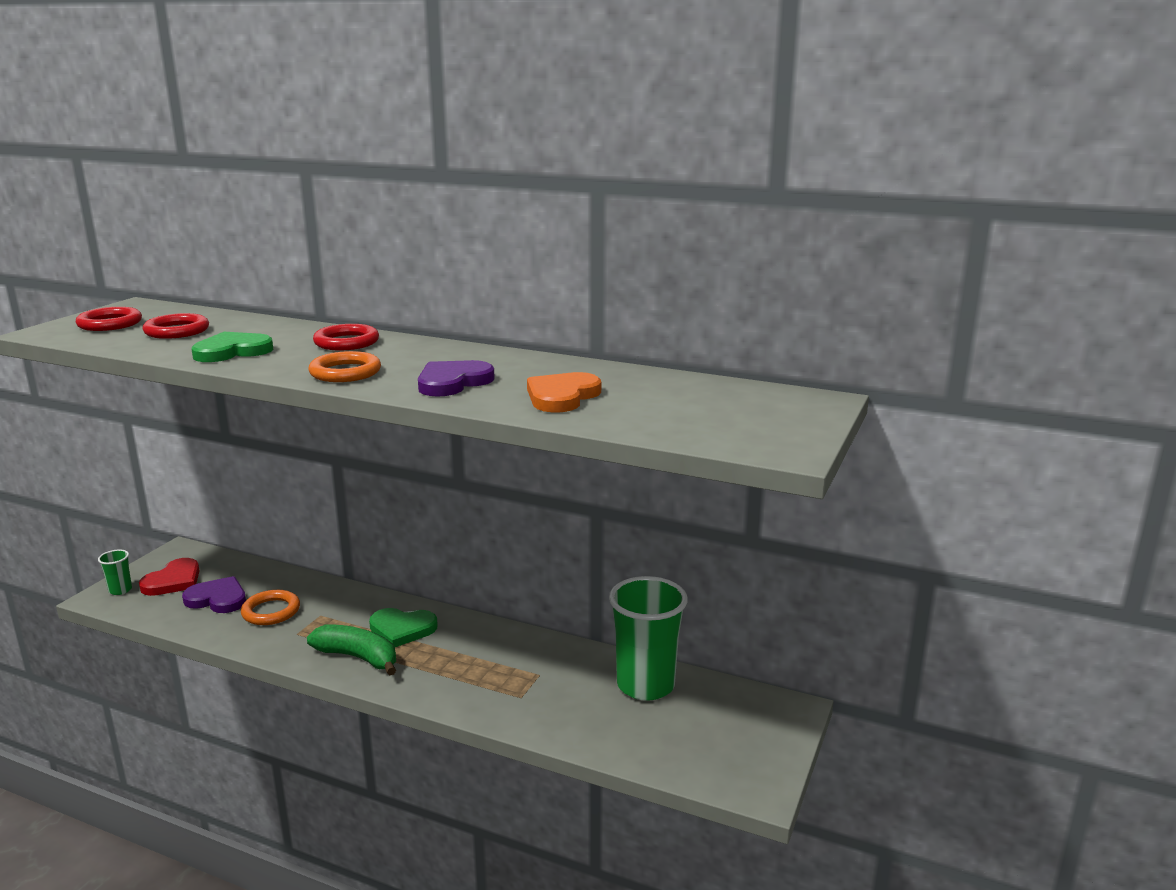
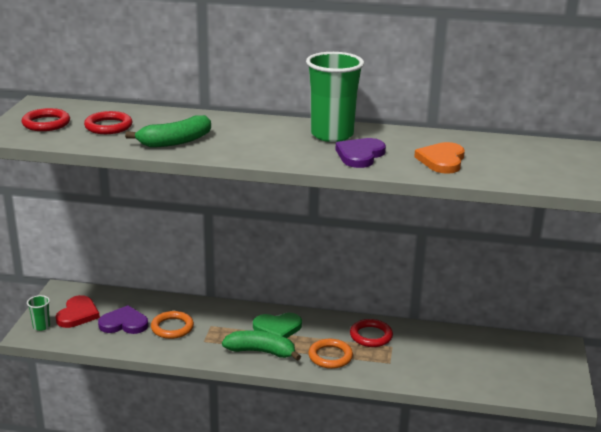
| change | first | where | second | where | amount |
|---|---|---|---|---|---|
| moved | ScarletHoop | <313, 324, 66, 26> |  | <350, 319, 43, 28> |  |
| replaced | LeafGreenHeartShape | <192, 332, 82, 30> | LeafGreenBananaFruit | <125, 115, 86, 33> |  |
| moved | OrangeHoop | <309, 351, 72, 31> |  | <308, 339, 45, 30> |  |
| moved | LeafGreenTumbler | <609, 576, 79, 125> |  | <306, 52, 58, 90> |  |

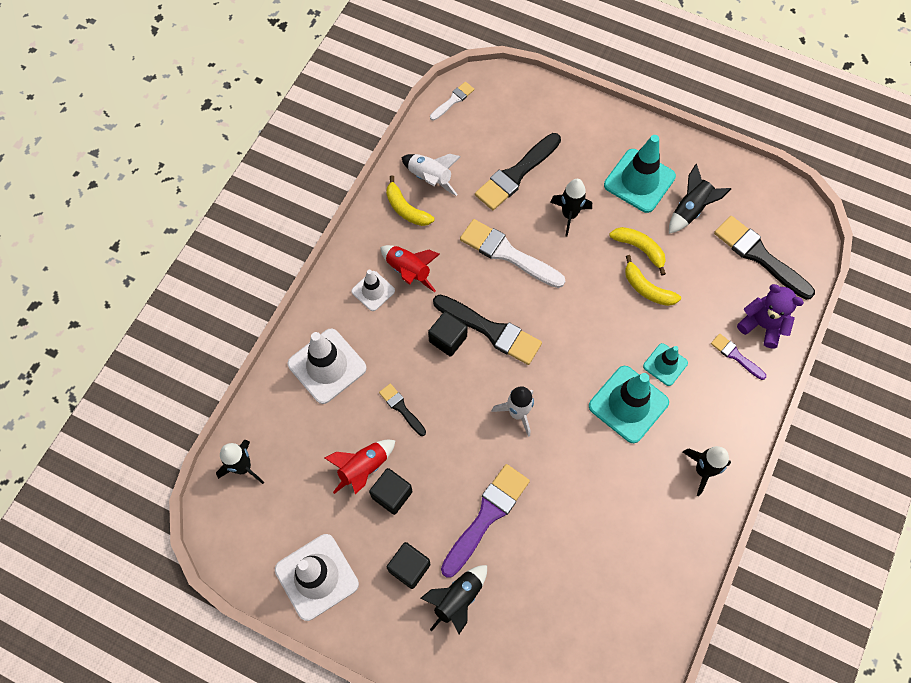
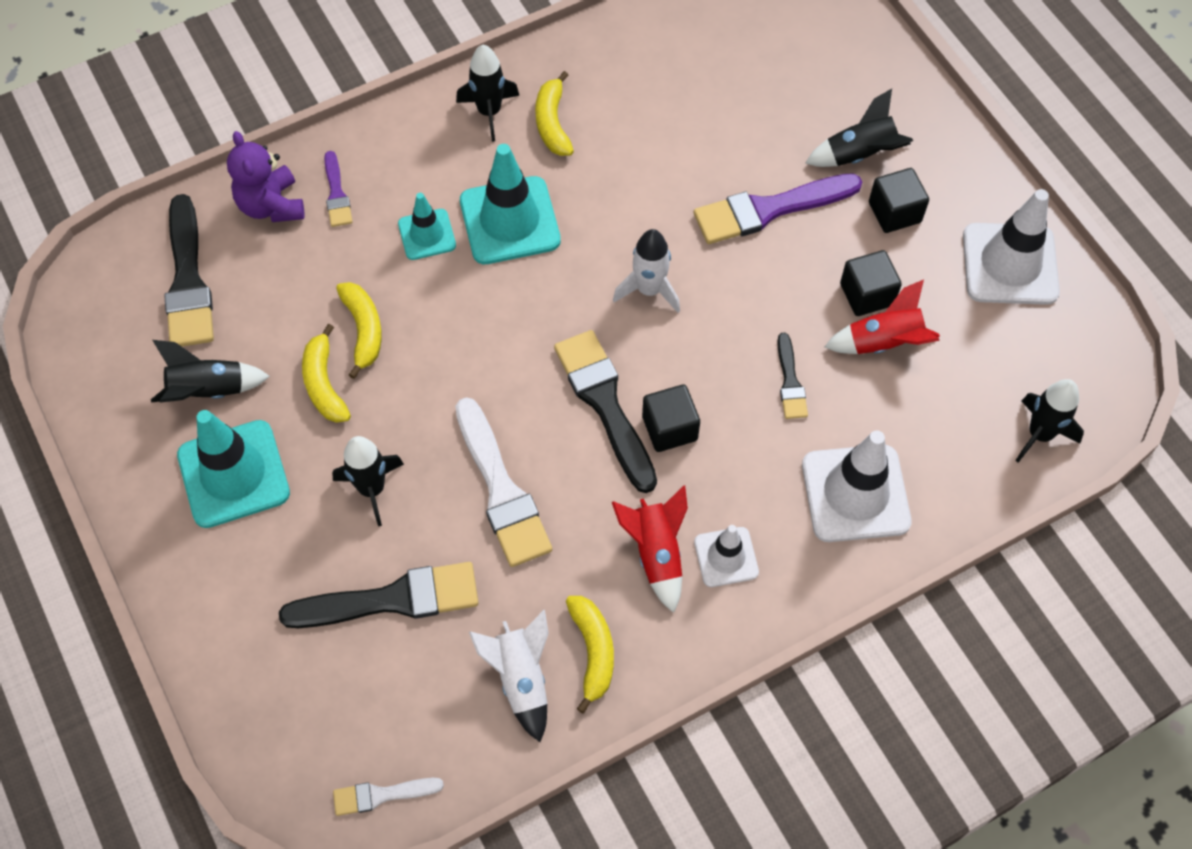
| change | first | where | second | where | amount |
|---|---|---|---|---|---|
| added |  |  | GoldenBananaFruit | <535, 71, 39, 85> |  |

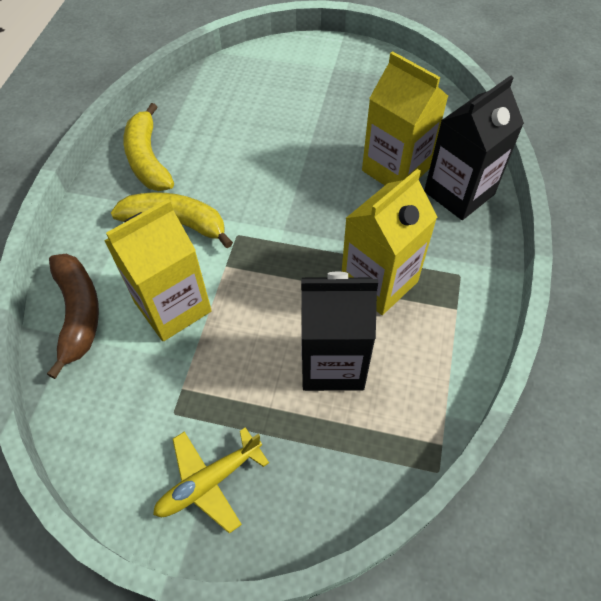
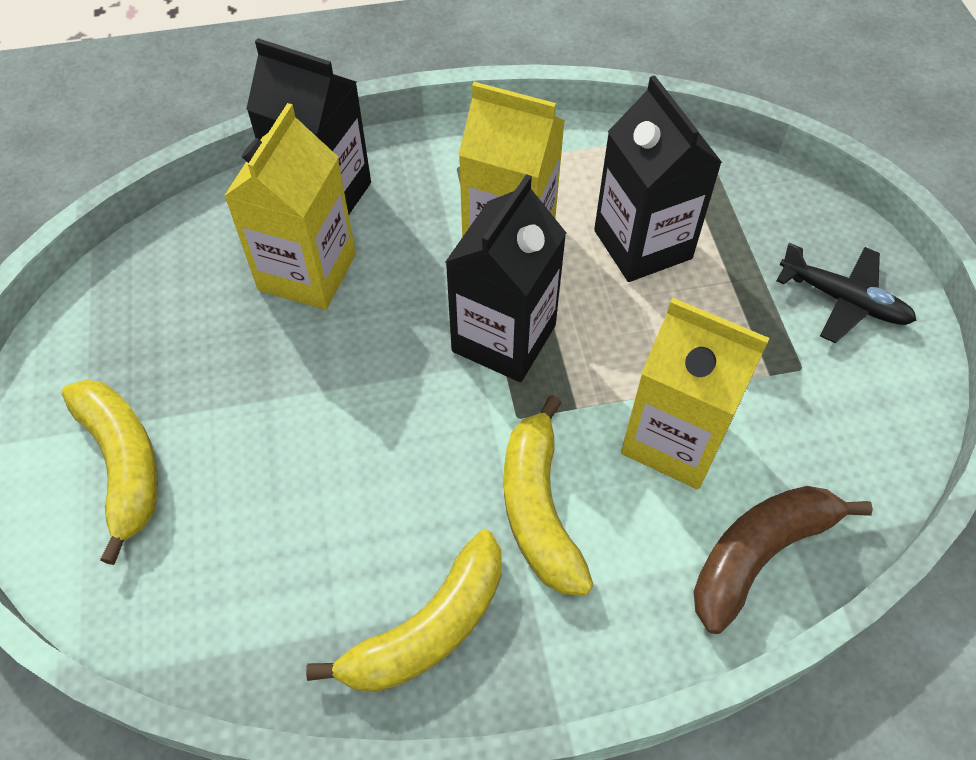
| change | first | where | second | where | amount |
|---|---|---|---|---|---|
| recoloured | GoldenToyPlane | <153, 427, 116, 107> | EbonyToyPlane | <776, 243, 141, 100> |  |
| added |  |  | EbonyJuiceCarton | <445, 174, 121, 208> |  |
| added |  |  | GoldenBananaFruit | <62, 379, 96, 186> |  |

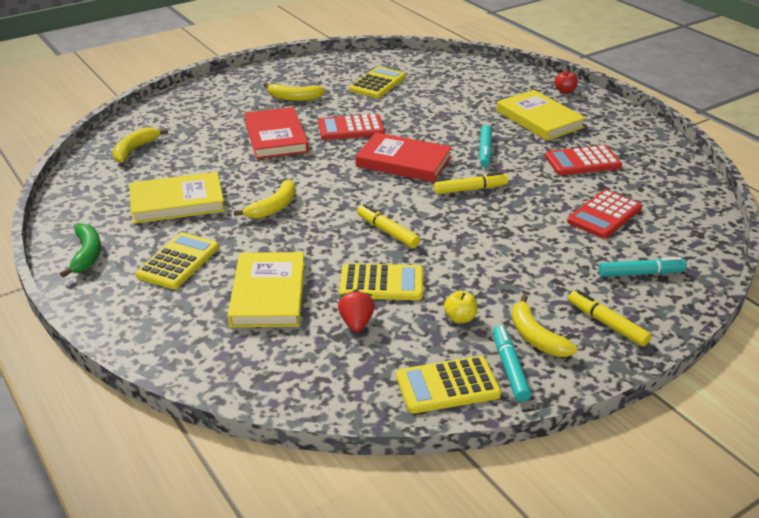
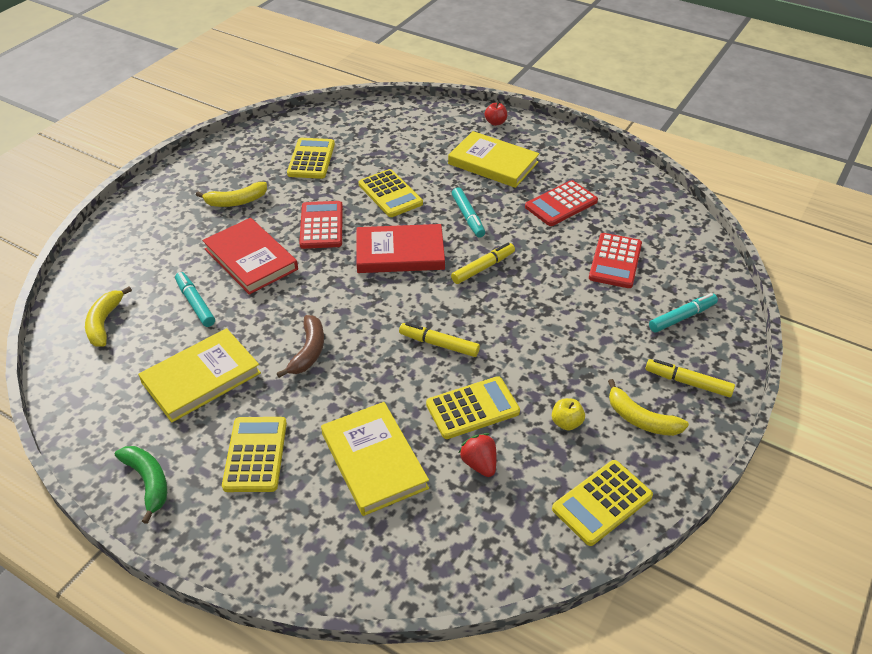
| change | first | where | second | where | amount |
|---|---|---|---|---|---|
| turned | ScarletPocketCalculator | <318, 114, 67, 26> |  | <299, 201, 44, 48> | 120 degrees clockwise |
| recoloured | GoldenBananaFruit | <234, 180, 62, 39> | DarkBrownBananaFruit | <276, 315, 48, 63> |  |
| moved | TealMarkerPen | <493, 325, 39, 77> |  | <175, 272, 40, 55> |  |
| added |  |  | GoldenPocketCalculator | <359, 169, 64, 48> |  |

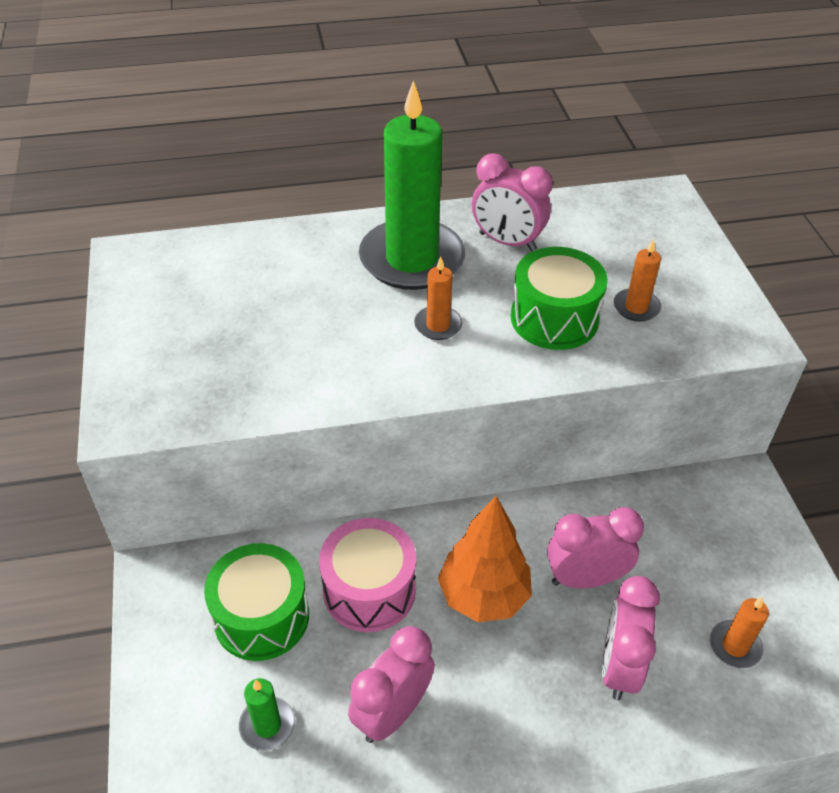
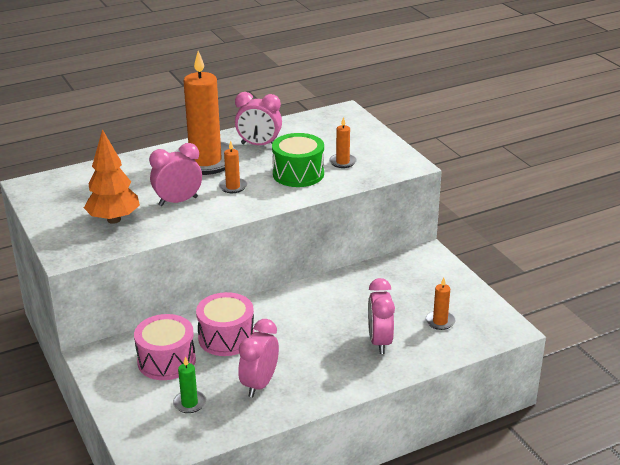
| change | first | where | second | where | amount |
|---|---|---|---|---|---|
| recoloured | LeafGreenWaxCandle | <359, 80, 106, 210> | OrangeWaxCandle | <175, 51, 60, 124> |  |
| moved | OrangeTree | <438, 496, 94, 126> |  | <84, 129, 56, 95> |  |
| moved | PinkAlarmClock | <547, 507, 97, 81> |  | <149, 143, 53, 63> |  |
| recoloured | LeafGreenToyDrum | <204, 543, 105, 118> | PinkToyDrum | <134, 314, 62, 66> |  |

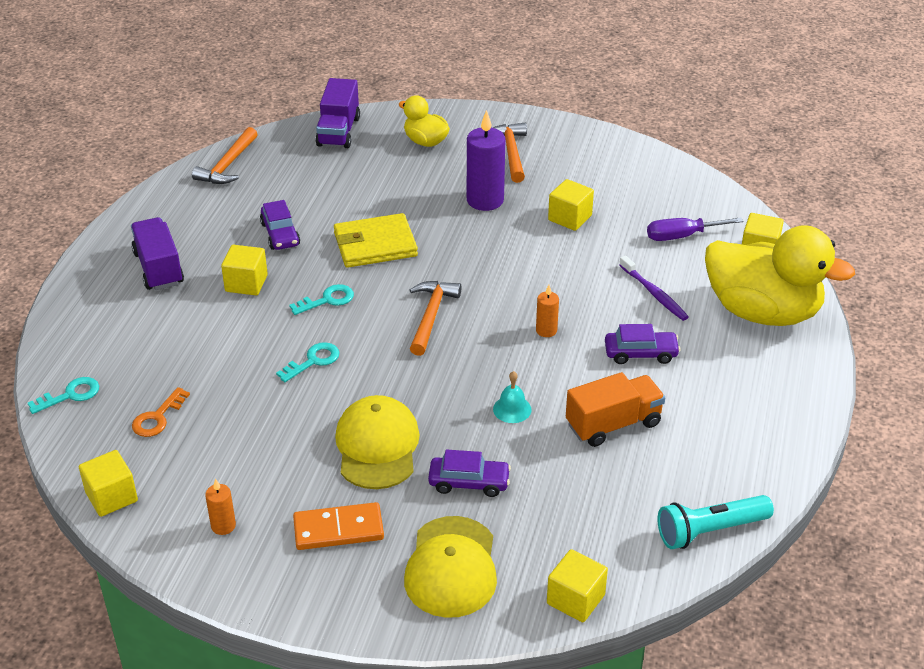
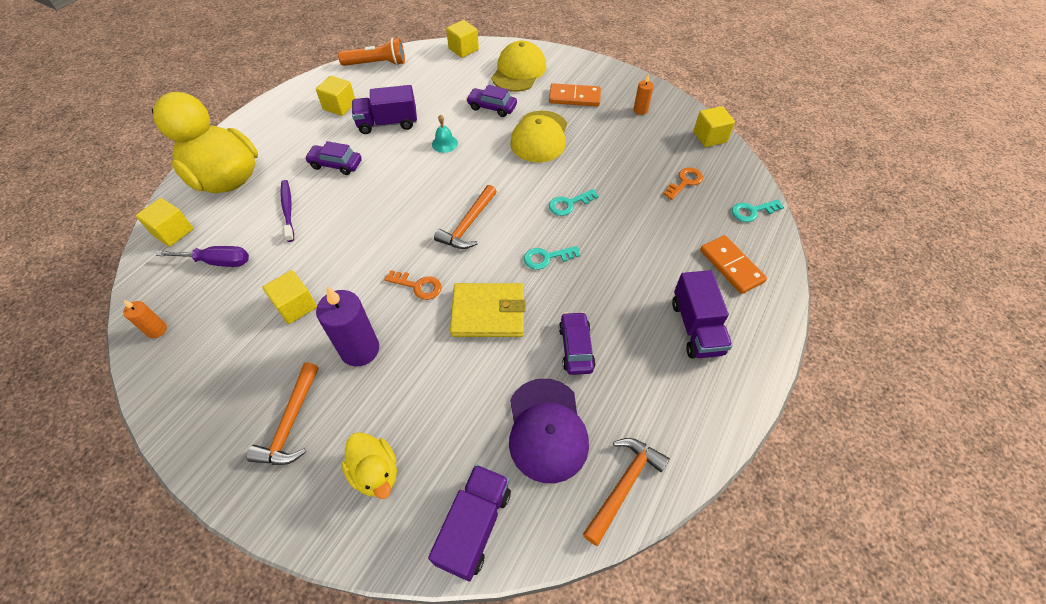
| change | first | where | second | where | amount |
|---|---|---|---|---|---|
| moved | GoldenSolidCube | <221, 245, 47, 50> |  | <316, 76, 39, 40> |  |
| moved | OrangeWaxCandle | <536, 285, 23, 52> |  | <123, 300, 44, 38> |  |
| recoloured | OrangeTruck | <566, 372, 99, 75> | RoyalPurpleTruck | <352, 85, 65, 49> |  |
| recoloured | TealTorch | <657, 495, 117, 54> | OrangeTorch | <338, 38, 67, 28> |  |
| added |  |  | OrangeDominoTile | <700, 235, 67, 59> |  |
| added |  |  | OrangeLatchkey | <384, 270, 58, 30> |  |
| added |  |  | RoyalPurpleBaseballCap | <509, 378, 80, 105> |  |

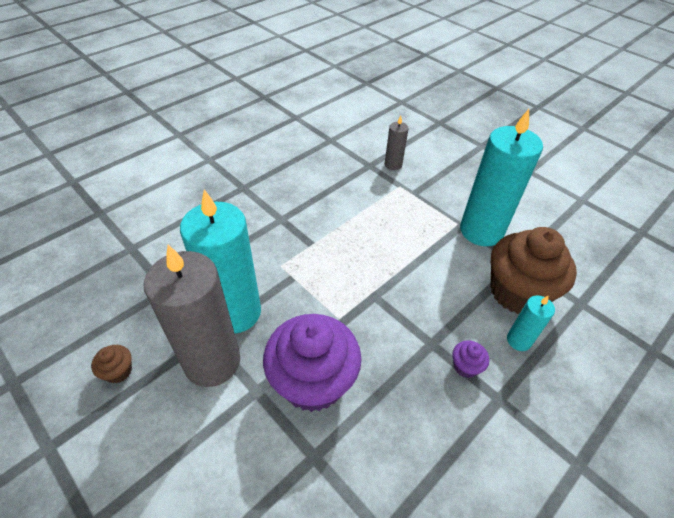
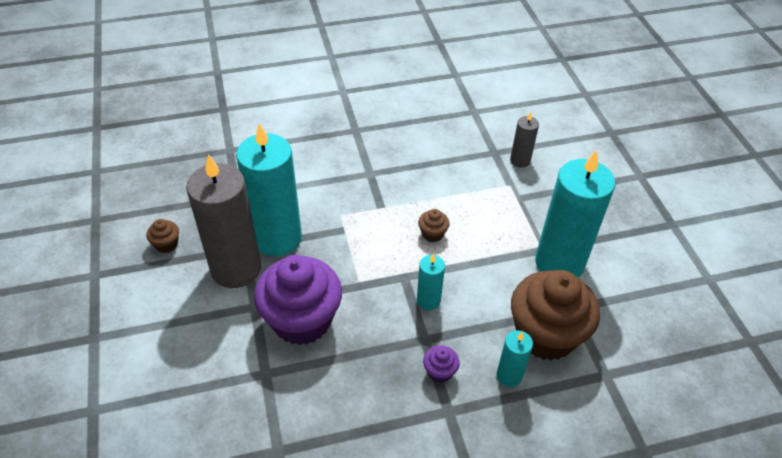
| change | first | where | second | where | amount |
|---|---|---|---|---|---|
| added |  |  | DarkBrownMuffin | <418, 209, 31, 33> |  |
| added |  |  | TealWaxCandle | <417, 253, 28, 57> |  |

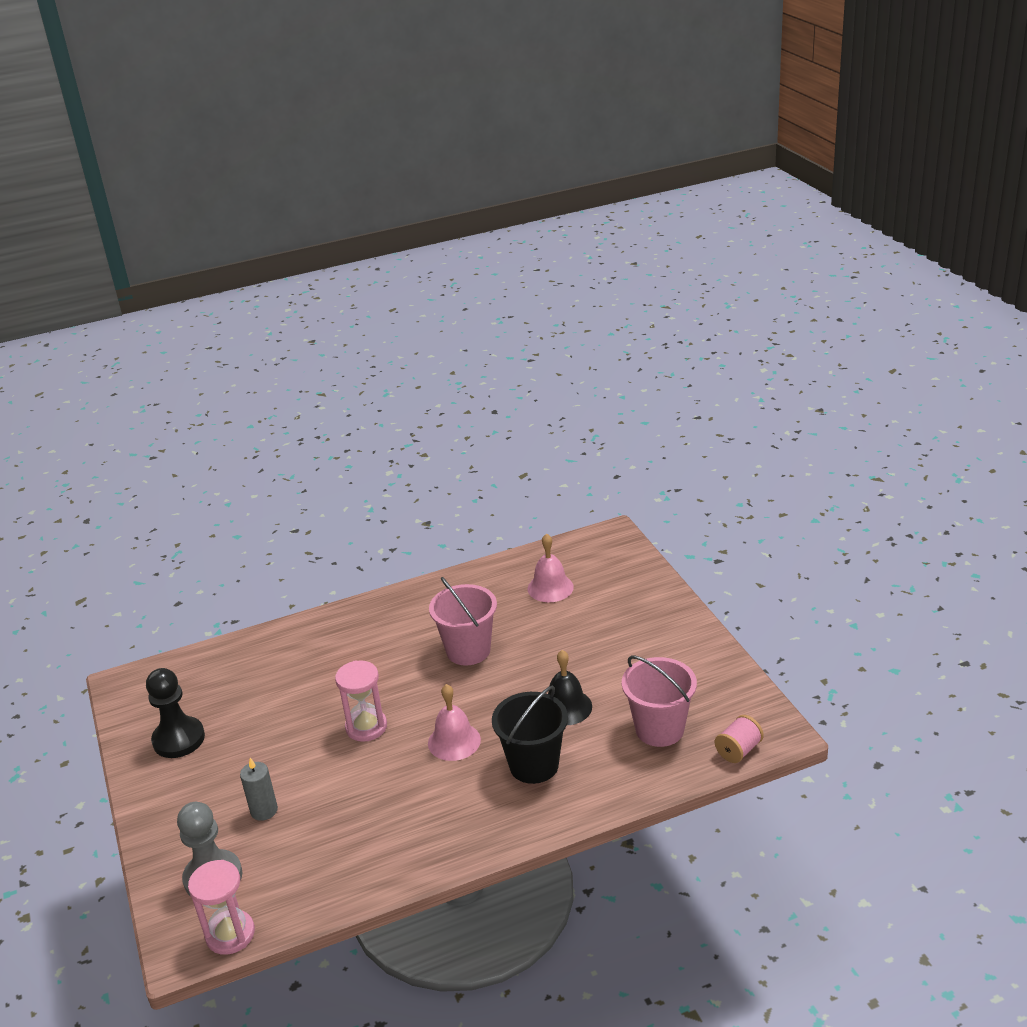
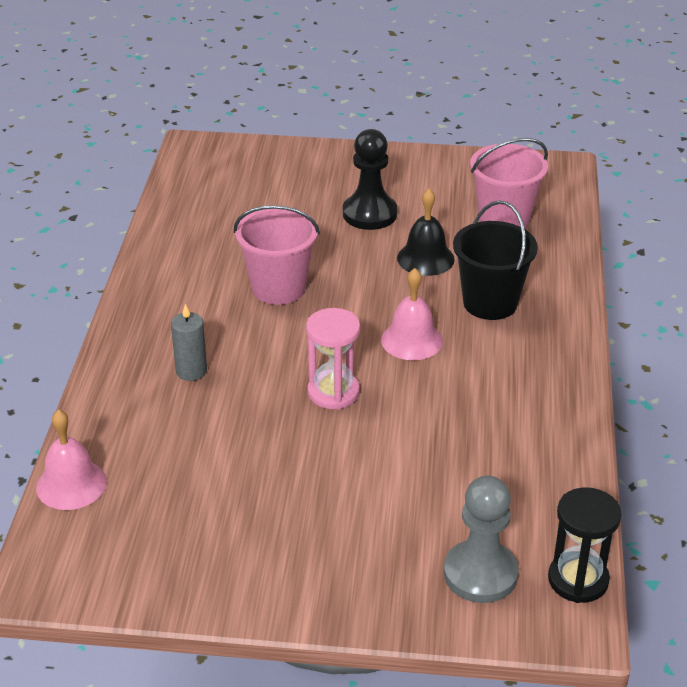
| change | first | where | second | where | amount |
|---|---|---|---|---|---|
| moved | PinkBell | <528, 533, 46, 69> |  | <36, 409, 71, 101> |  |
| moved | EbonyPawn | <146, 668, 59, 90> |  | <343, 129, 54, 101> |  |
| removed | PinkBobbin | <715, 715, 49, 48> |  |  |  |
| moved | GreyWaxCandle | <240, 758, 38, 63> |  | <171, 304, 36, 77> |  |
| recoloured | PinkHourglass | <188, 860, 67, 95> | EbonyHourglass | <548, 487, 74, 116> |  |

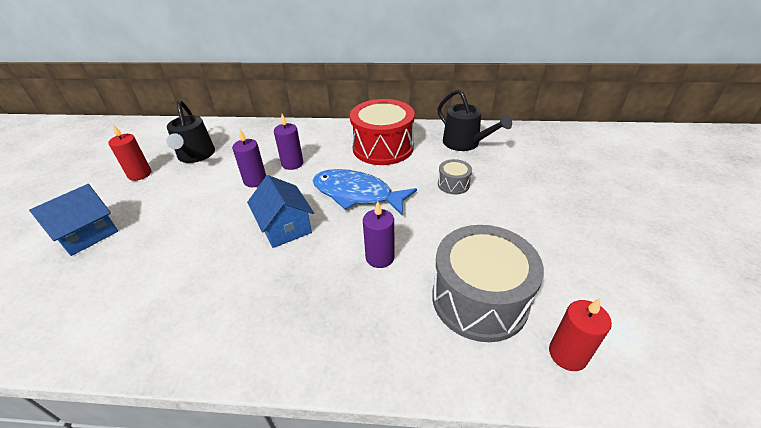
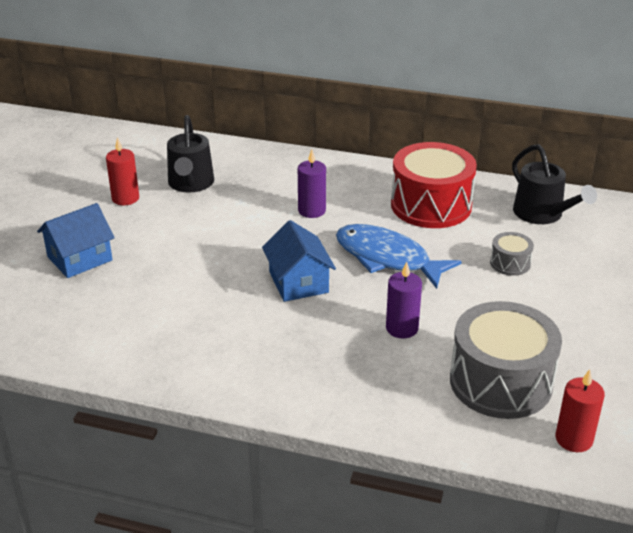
| change | first | where | second | where | amount |
|---|---|---|---|---|---|
| removed | RoyalPurpleWaxCandle | <232, 130, 34, 57> |  |  |  |

